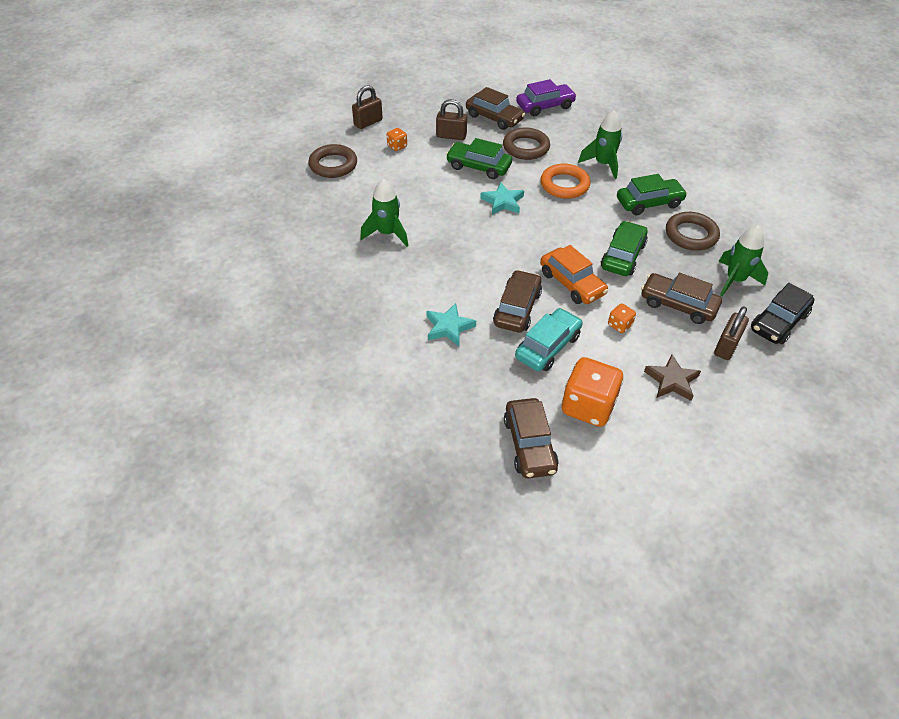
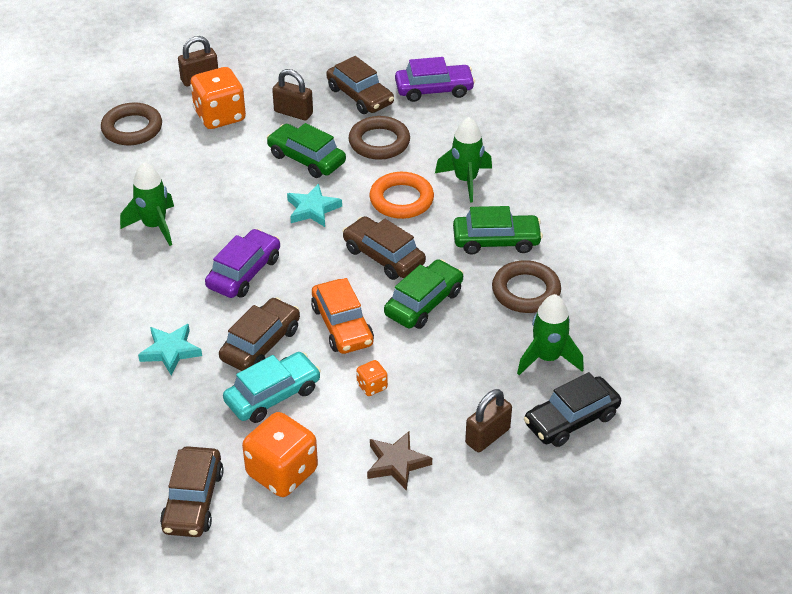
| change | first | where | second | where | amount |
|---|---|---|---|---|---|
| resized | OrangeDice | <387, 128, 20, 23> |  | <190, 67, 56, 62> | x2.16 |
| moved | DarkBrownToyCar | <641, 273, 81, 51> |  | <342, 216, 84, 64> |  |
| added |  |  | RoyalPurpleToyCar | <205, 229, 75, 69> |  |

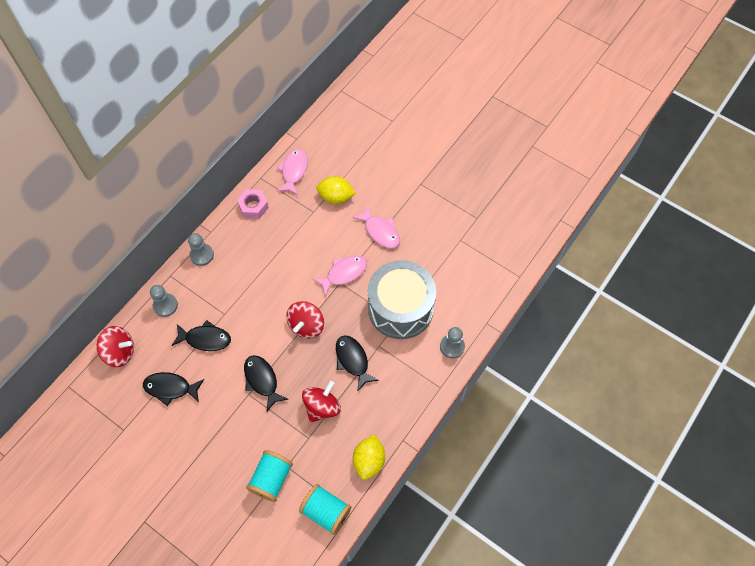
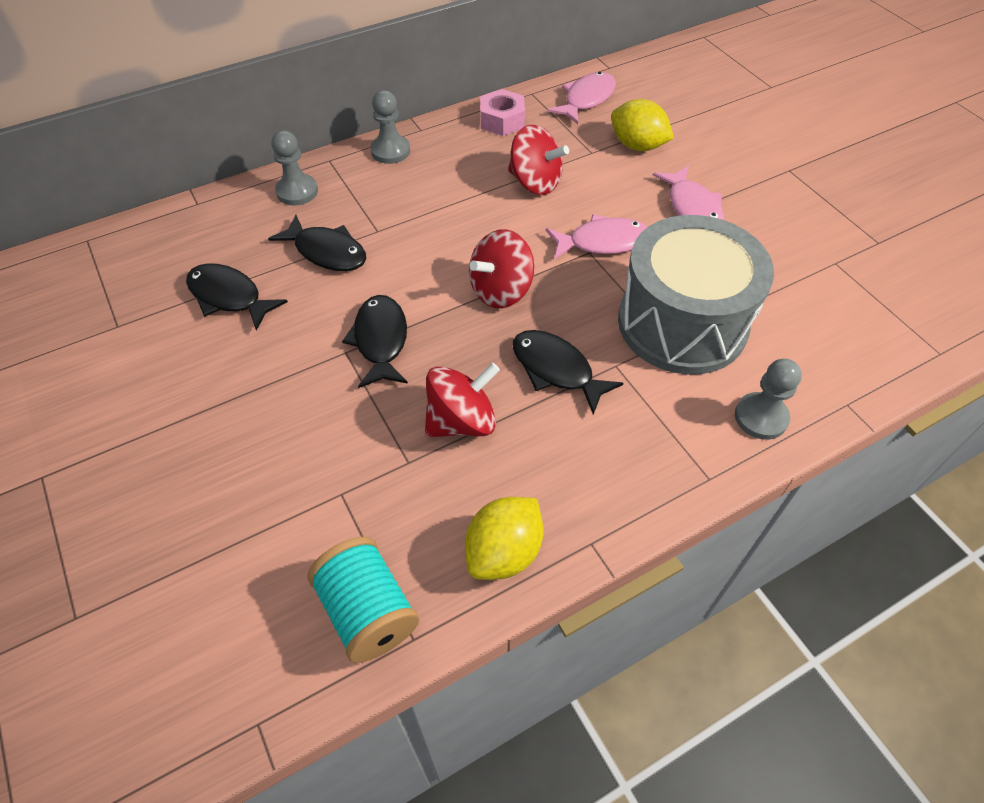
| change | first | where | second | where | amount |
|---|---|---|---|---|---|
| moved | ScarletToyTop | <97, 326, 37, 41> |  | <508, 125, 61, 70> |  |
| turned | EbonyToyFish | <336, 335, 43, 57> |  | <513, 330, 111, 85> | 45 degrees counterclockwise |
| removed | TealBobbin | <246, 450, 47, 52> |  |  |  |

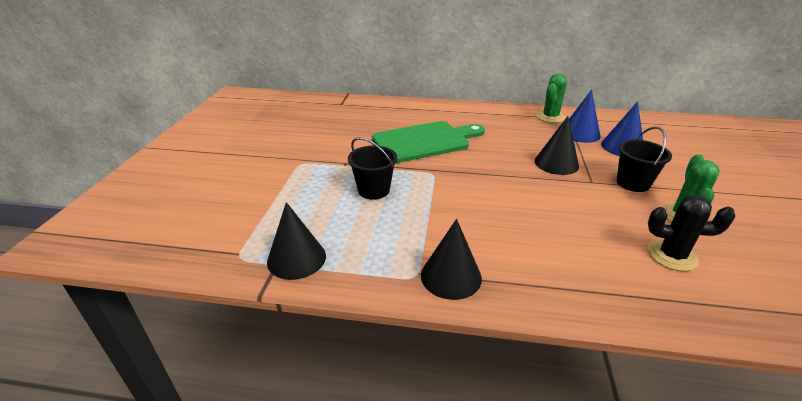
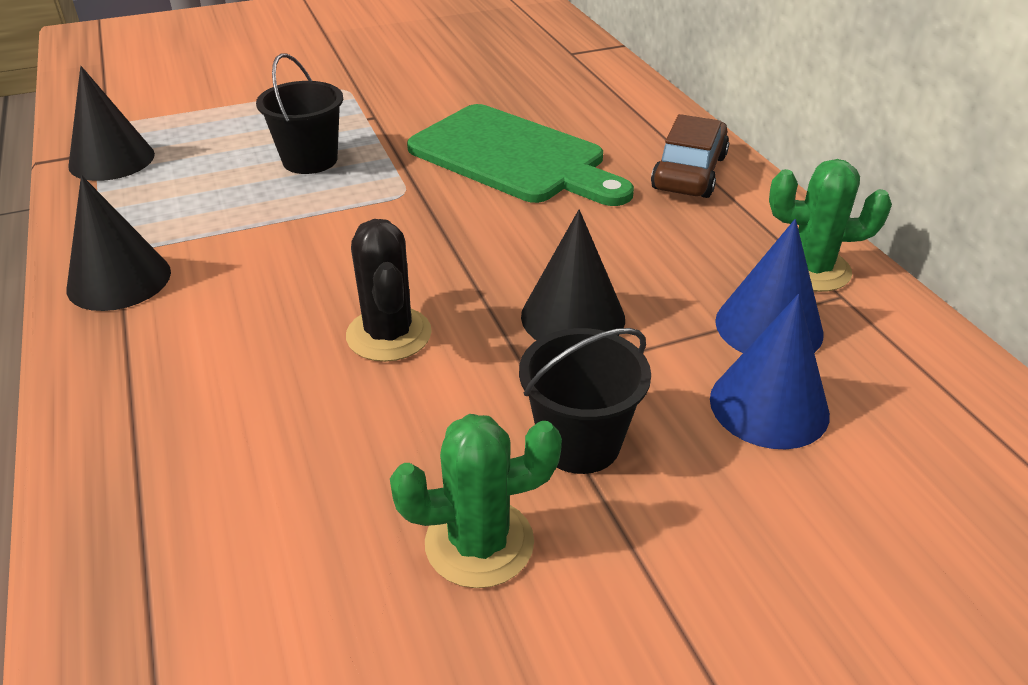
| change | first | where | second | where | amount |
|---|---|---|---|---|---|
| moved | EbonyCactus | <648, 195, 88, 76> |  | <346, 219, 86, 143> |  |
| added |  |  | DarkBrownToyCar | <651, 114, 78, 84> |  |

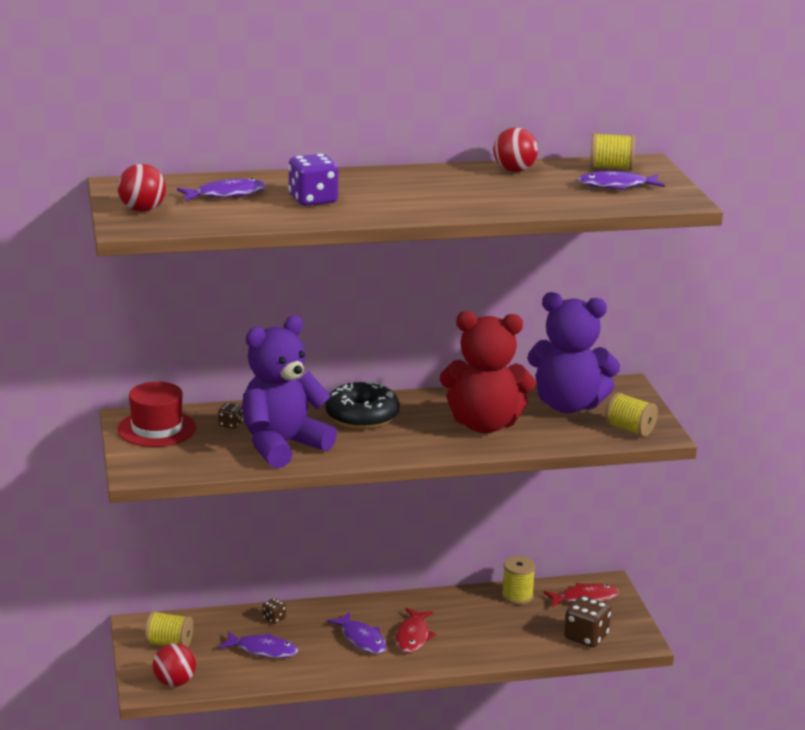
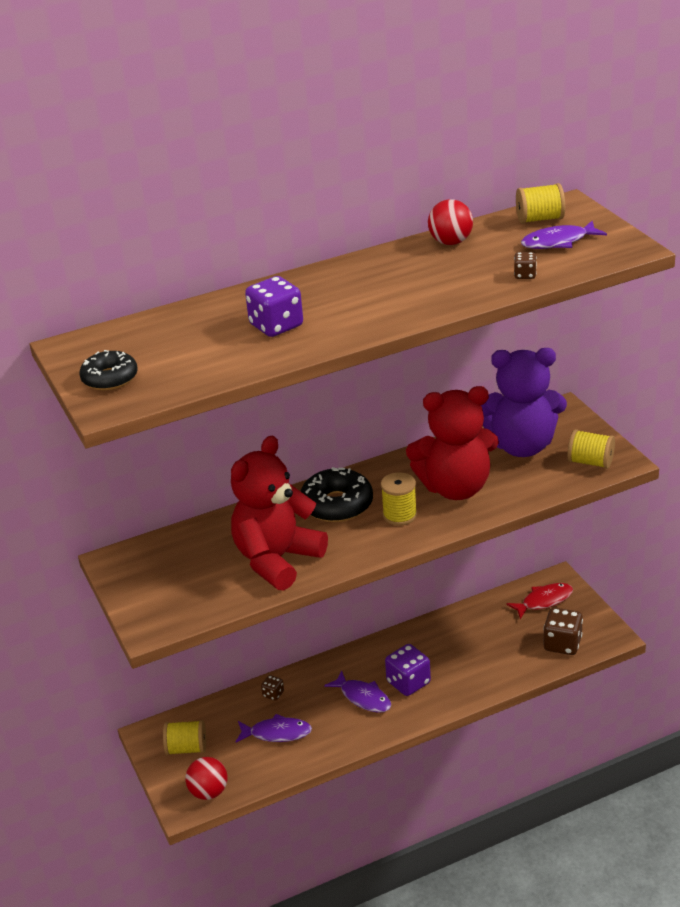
| change | first | where | second | where | amount |
|---|---|---|---|---|---|
| replaced | ScarletBall | <118, 164, 48, 48> | EbonyDoughnut | <80, 350, 58, 40> |  |
| removed | RoyalPurpleToyFish | <177, 178, 89, 23> |  |  |  |
| recoloured | RoyalPurpleTeddyBear | <242, 316, 95, 152> | ScarletTeddyBear | <231, 436, 97, 155> |  |
| removed | ScarletTallHat | <118, 382, 78, 65> |  |  |  |
| moved | DarkBrownDice | <218, 403, 25, 26> |  | <514, 252, 22, 27> |  |
| moved | GoldenBobbin | <502, 556, 34, 49> |  | <381, 472, 36, 54> |  |
| replaced | ScarletToyFish | <395, 608, 41, 45> | RoyalPurpleDice | <385, 644, 46, 52> |  |

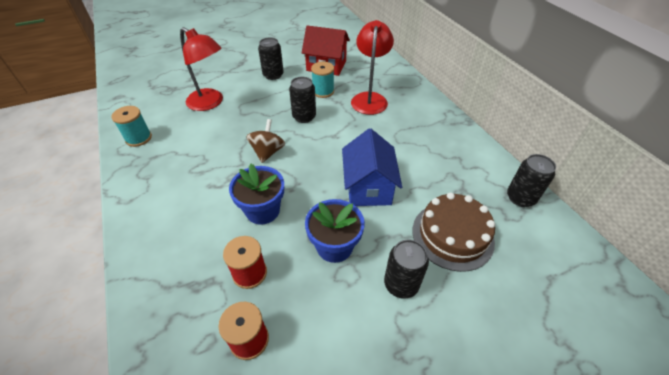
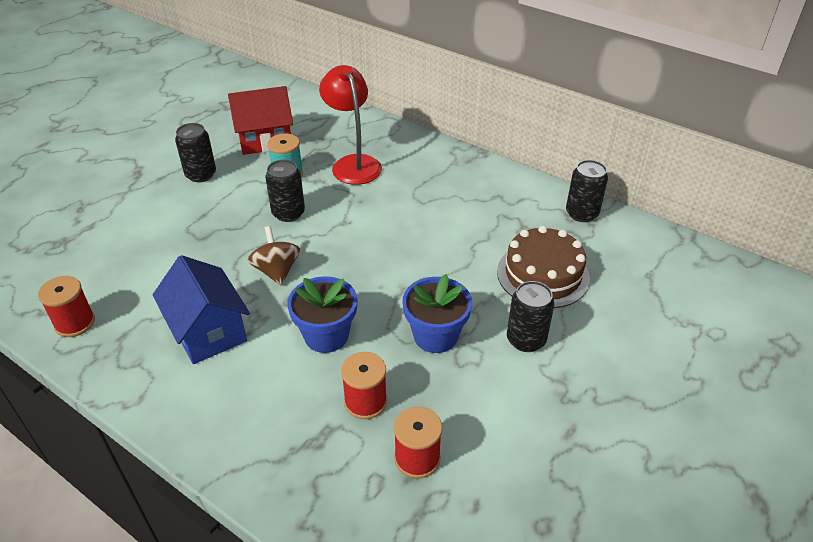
| change | first | where | second | where | amount |
|---|---|---|---|---|---|
| removed | ScarletReadingLamp | <180, 27, 43, 84> |  |  |  |
| recoloured | TealBobbin | <111, 106, 41, 41> | ScarletBobbin | <38, 276, 57, 61> |  |
| moved | RoyalBlueHouse | <342, 128, 60, 78> |  | <153, 255, 97, 109> |  |

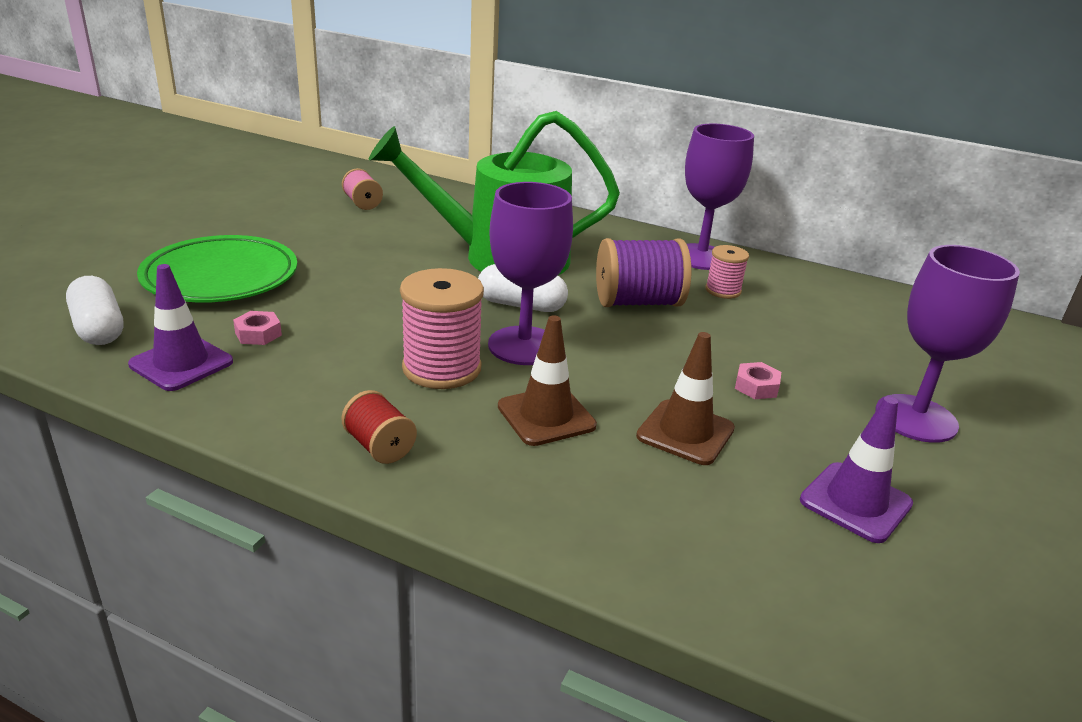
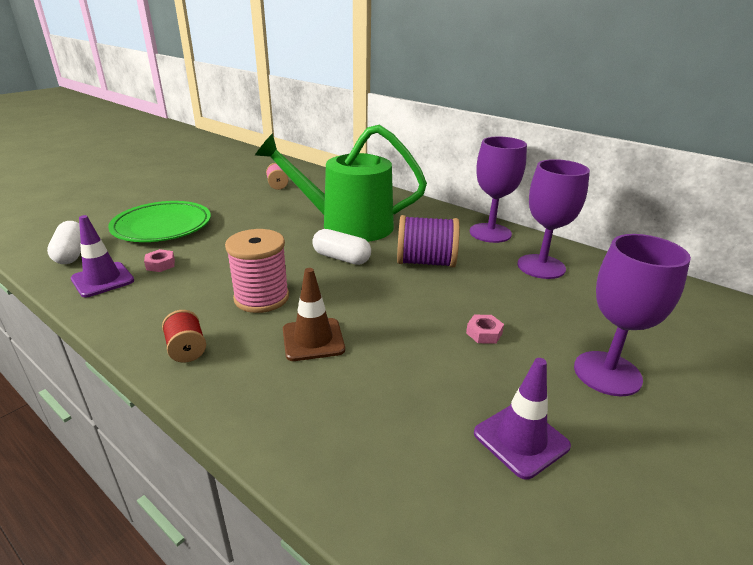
| change | first | where | second | where | amount |
|---|---|---|---|---|---|
| moved | RoyalPurpleWineGlass | <488, 182, 85, 183> |  | <517, 159, 73, 120> |  |
| removed | PinkBobbin | <705, 245, 44, 54> |  |  |  |
| removed | DarkBrownRoadCone | <636, 332, 99, 133> |  |  |  |

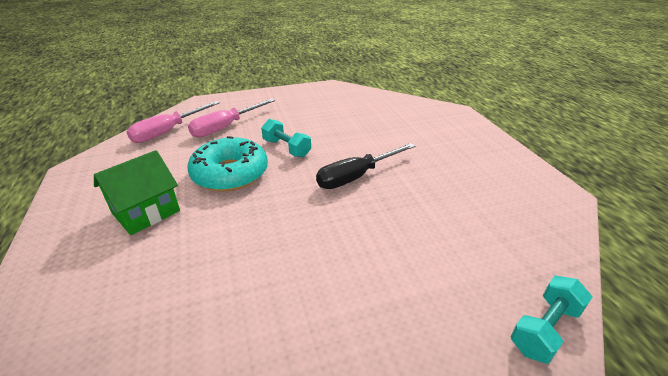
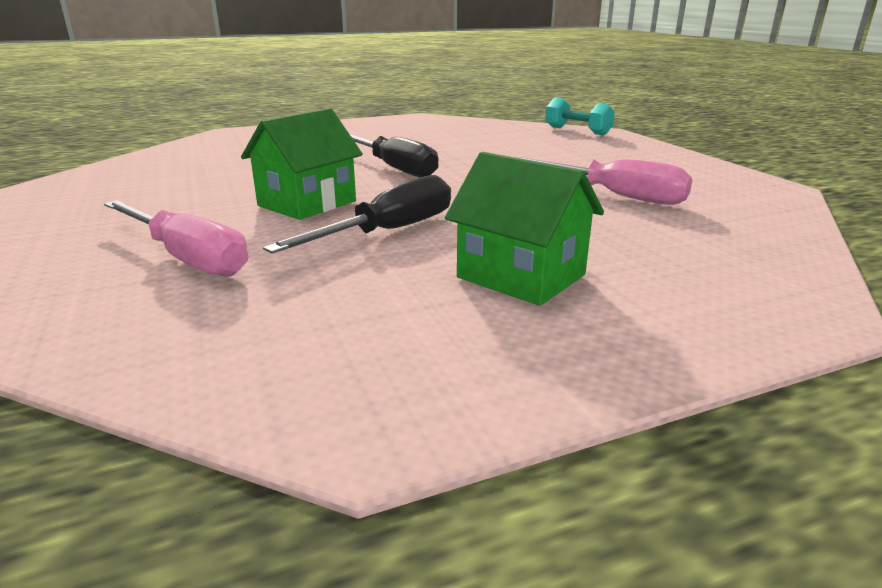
| change | first | where | second | where | amount |
|---|---|---|---|---|---|
| moved | PinkScrewdriver | <127, 101, 93, 42> |  | <515, 157, 177, 48> |  |
| replaced | TealFreeWeight | <261, 119, 50, 38> | LeafGreenHouse | <241, 108, 122, 112> |  |
| replaced | TealDoughnut | <187, 136, 81, 56> | EbonyScrewdriver | <263, 175, 188, 79> |  |

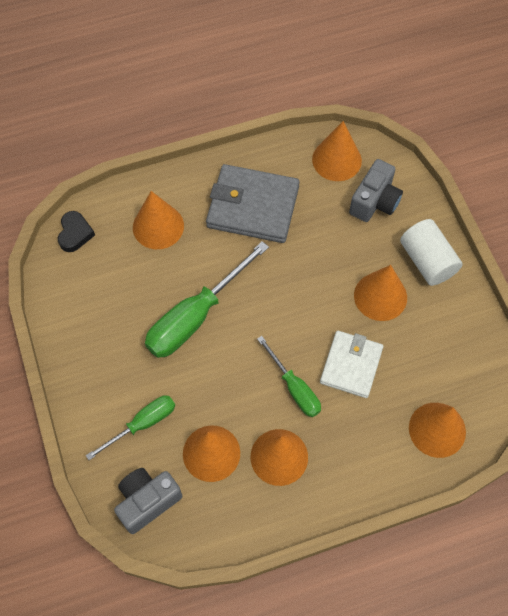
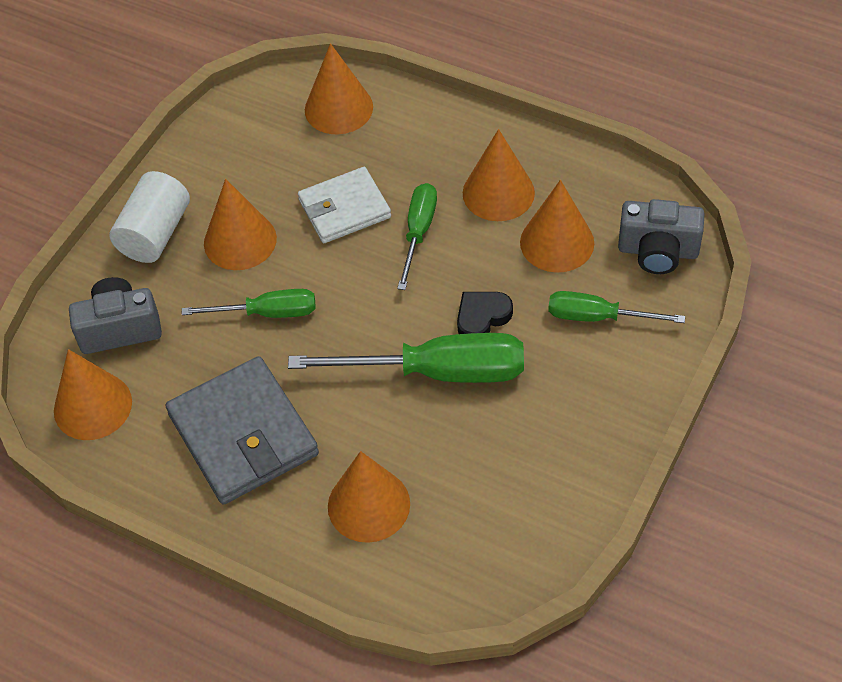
| change | first | where | second | where | amount |
|---|---|---|---|---|---|
| moved | EbonyHeartShape | <58, 211, 37, 41> |  | <457, 292, 56, 42> |  |
| added |  |  | LeafGreenScrewdriver | <182, 289, 134, 29> |  |

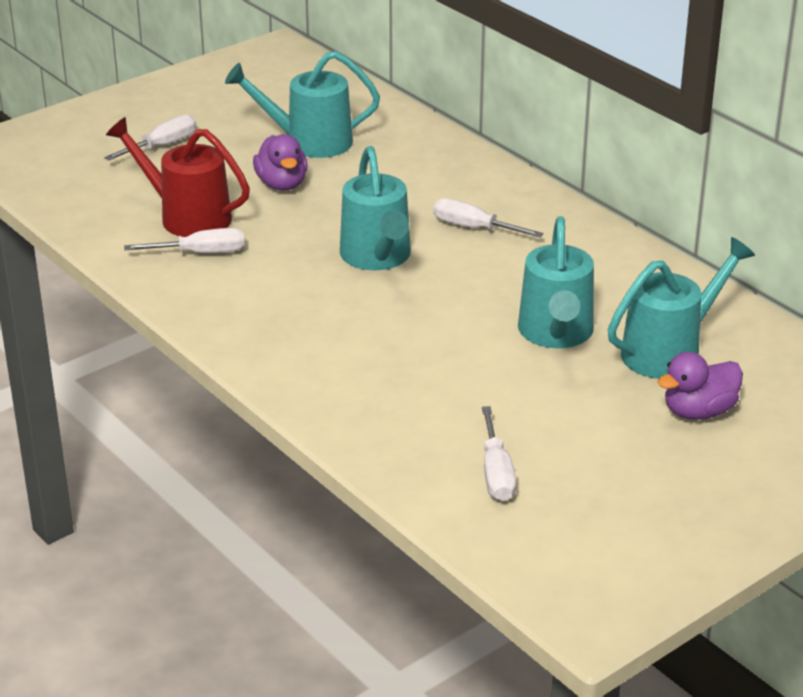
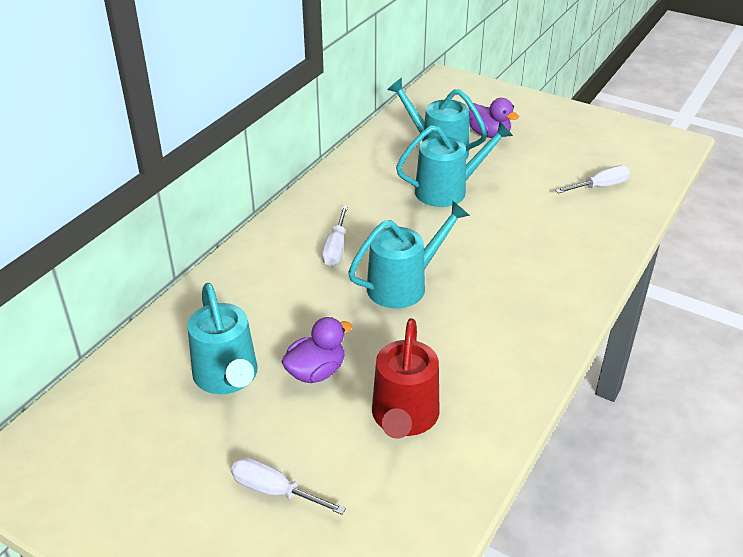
| change | first | where | second | where | amount |
|---|---|---|---|---|---|
| removed | SnowWhiteScrewdriver | <124, 228, 121, 25> |  |  |  |

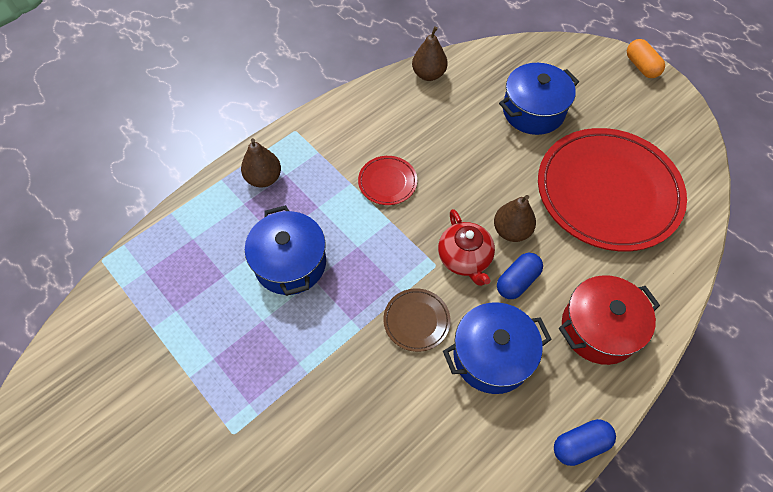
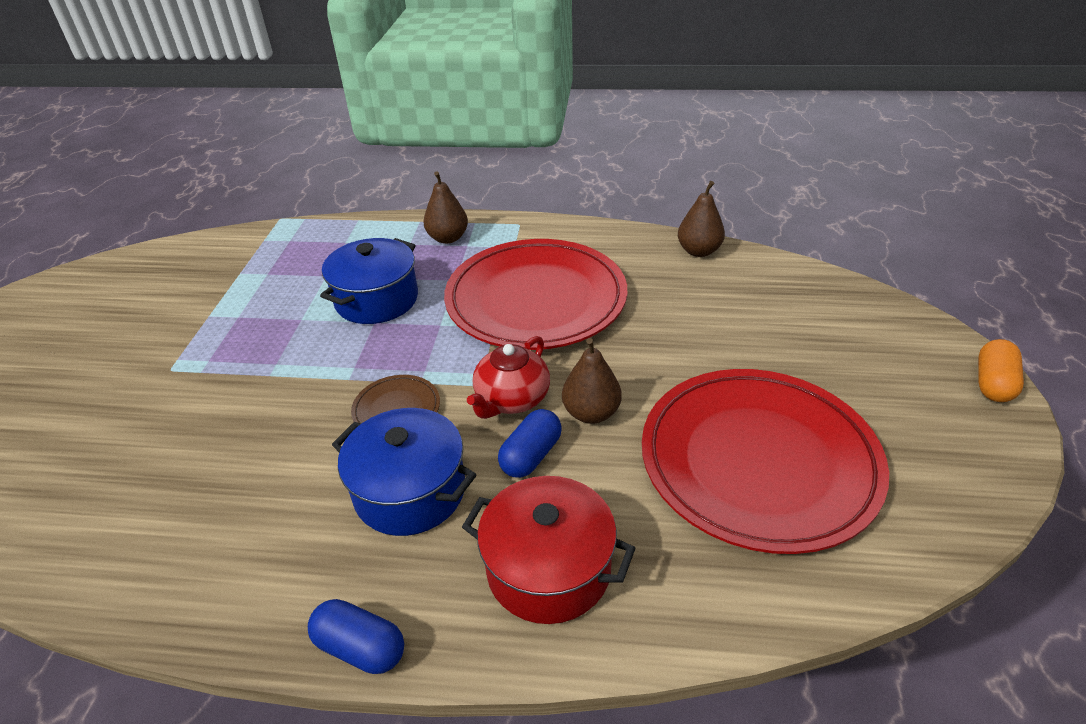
| change | first | where | second | where | amount |
|---|---|---|---|---|---|
| removed | RoyalBluePot | <499, 63, 80, 72> |  |  |  |
| resized | ScarletPlate | <358, 156, 59, 49> |  | <444, 239, 183, 111> | x2.42 |
| turned | RoyalBlueCapsule | <497, 253, 46, 46> |  | <498, 409, 64, 69> | 60 degrees counterclockwise |

